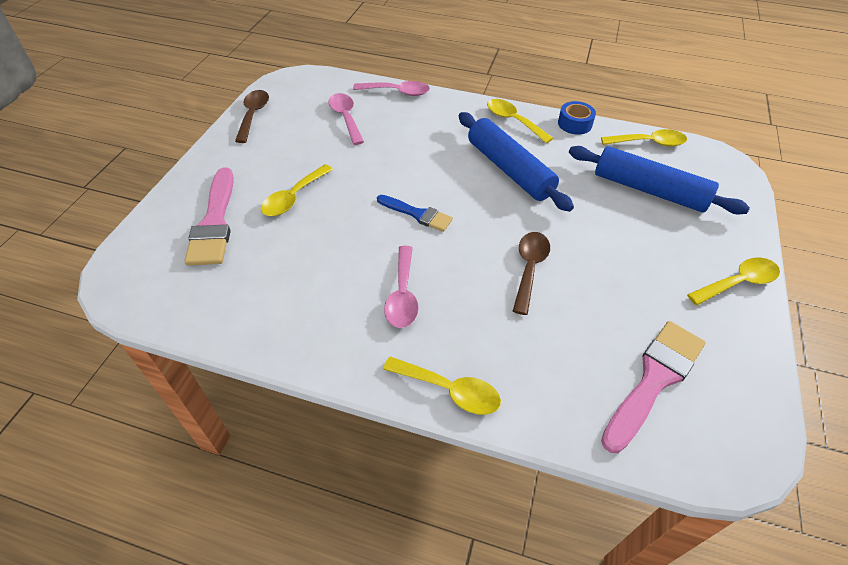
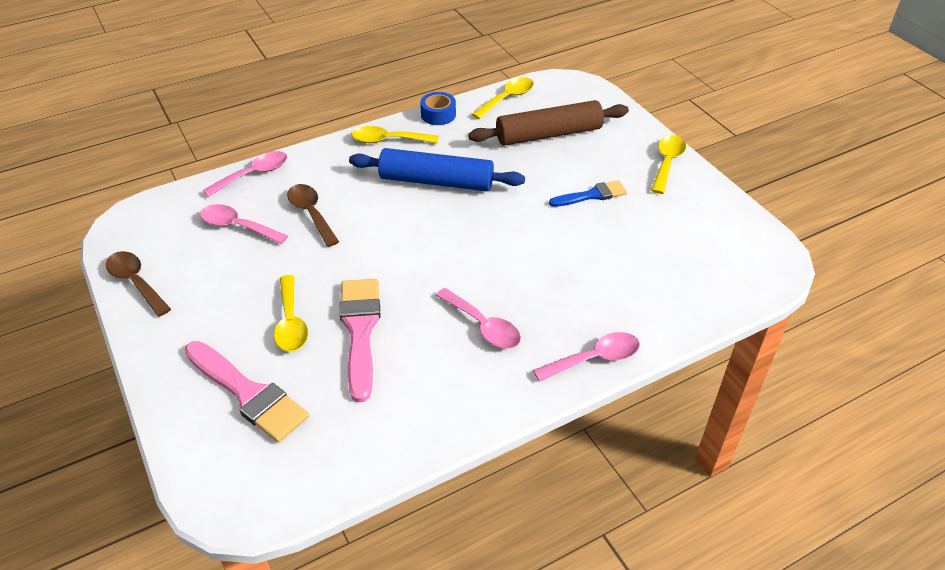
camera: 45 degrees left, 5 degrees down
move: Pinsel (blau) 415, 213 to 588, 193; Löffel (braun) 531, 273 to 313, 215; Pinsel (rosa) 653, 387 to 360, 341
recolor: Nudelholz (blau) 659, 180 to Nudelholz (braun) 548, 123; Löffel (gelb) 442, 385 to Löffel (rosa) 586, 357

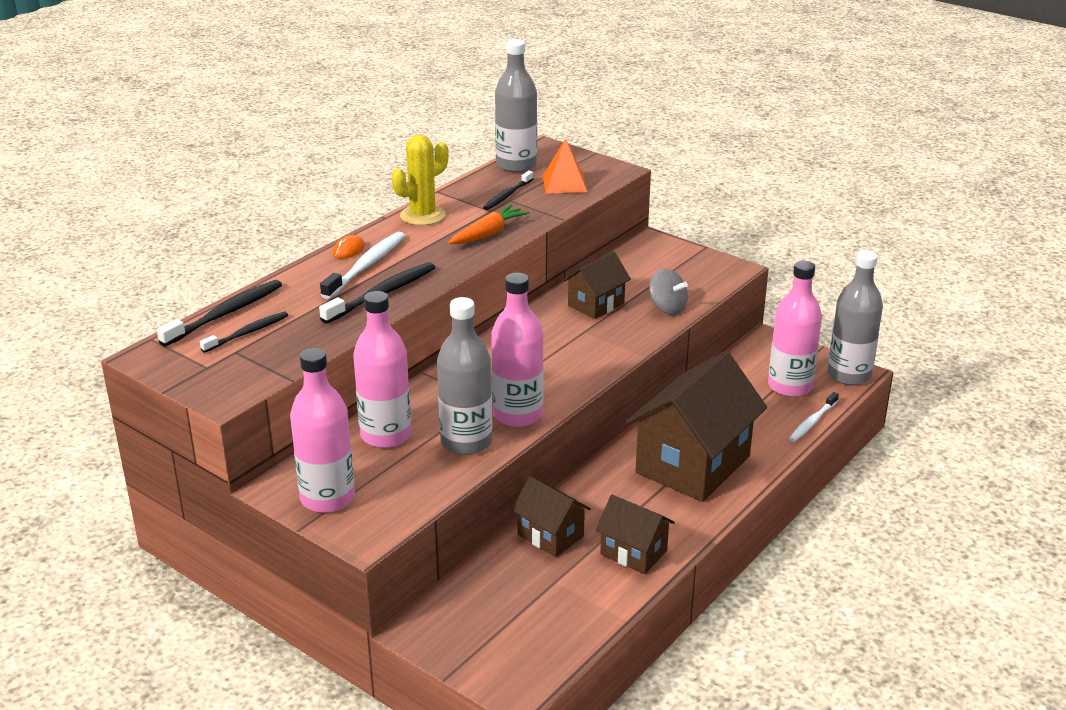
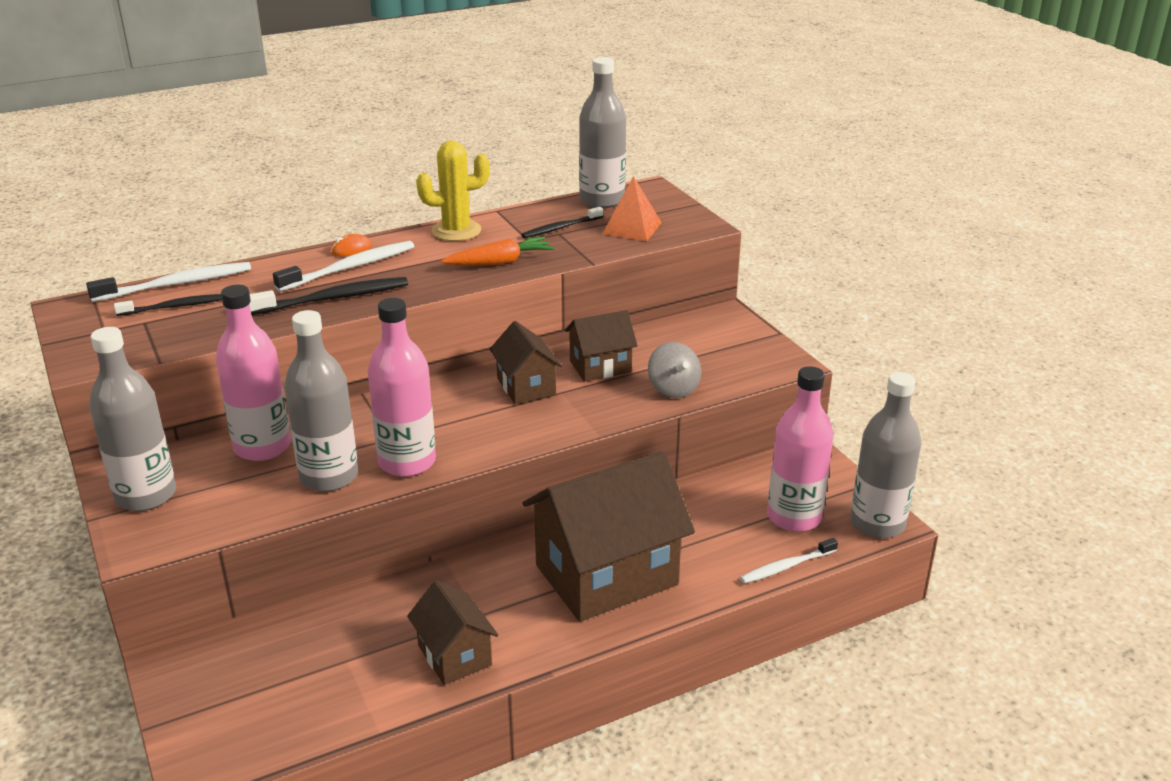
camera: 25 degrees right, 0 degrees up
move: Haus (braun) 551, 516 to 525, 362
recolor: Zahnbürste (schwarz) 219, 313 to Zahnbürste (weiß) 168, 282; Flasche (rosa) 322, 430 to Flasche (grau) 132, 419

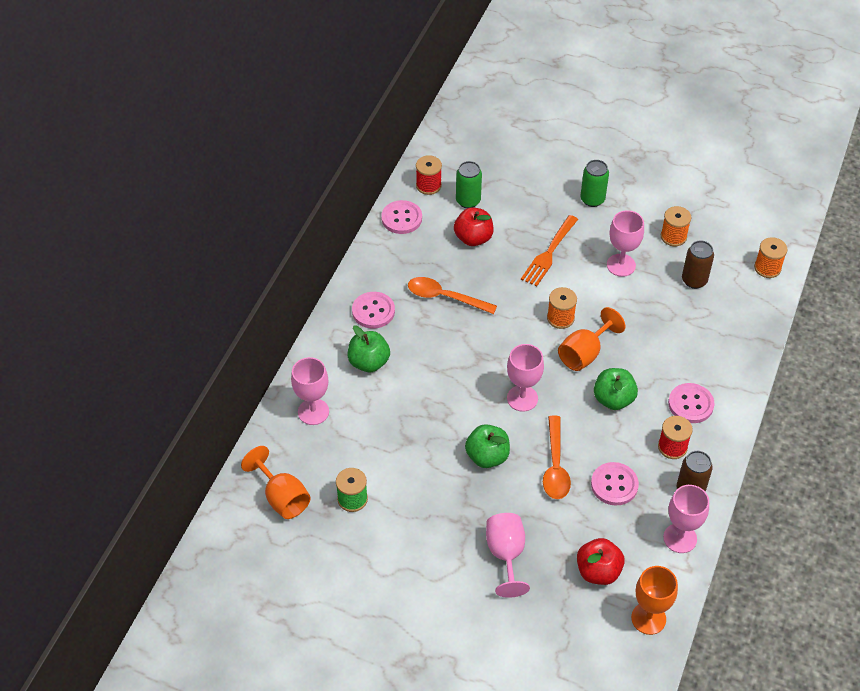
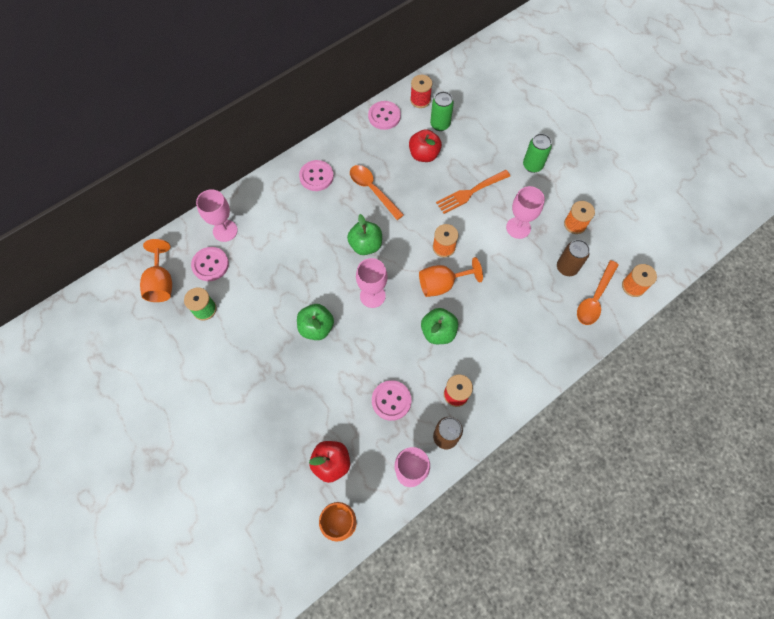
camera: 30 degrees right, 15 degrees up
delete: Kelch (rosa) 508, 555
move: Apfel (grün) 369, 349 to 364, 234; Knopf (rosa) 691, 403 to 210, 264; Löffel (orange) 557, 457 to 597, 292

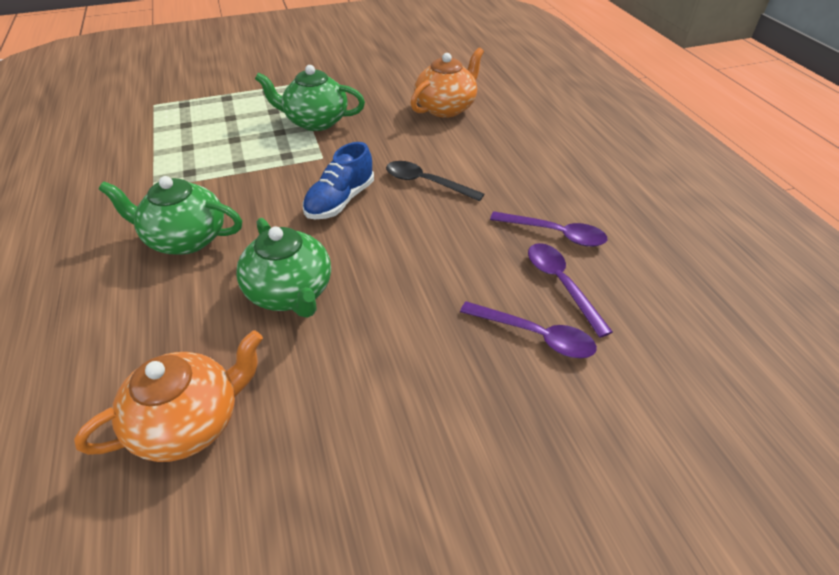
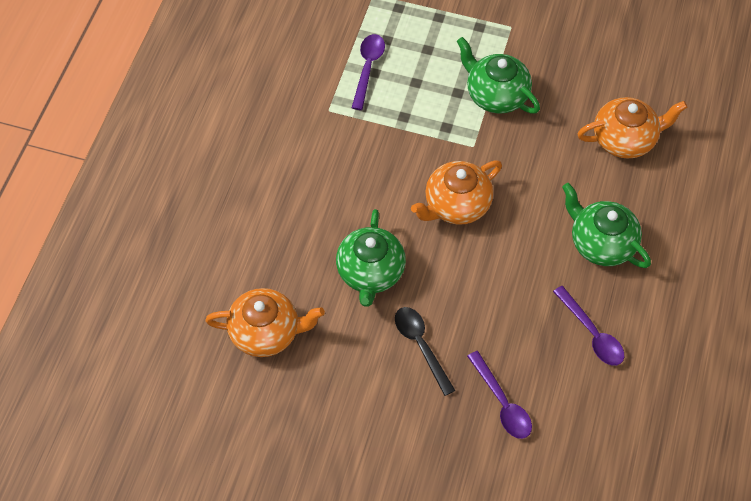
camera: 35 degrees right, 15 degrees up
move: Löffel (schwarz) 435, 181 to 425, 351; Teekanne (grün) 170, 215 to 606, 225; Löffel (lila) 570, 290 to 368, 72
replace: Schuh (blau) 338, 180 to Teekanne (orange) 456, 192

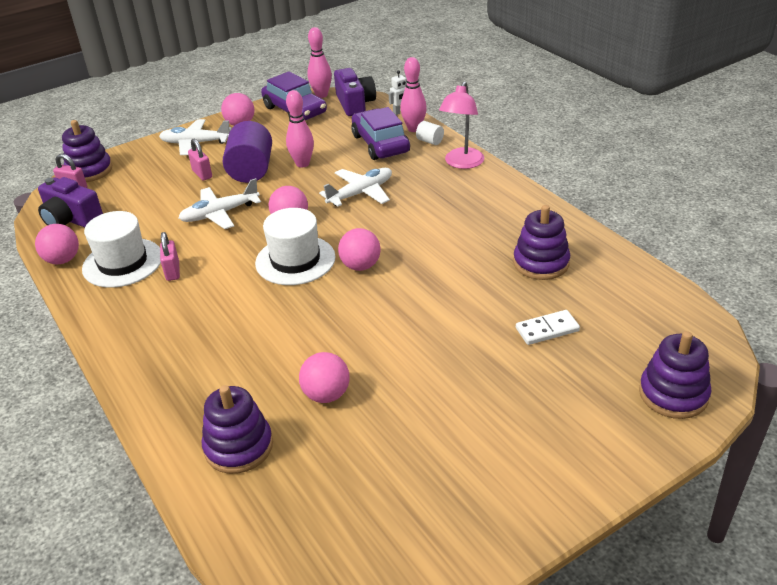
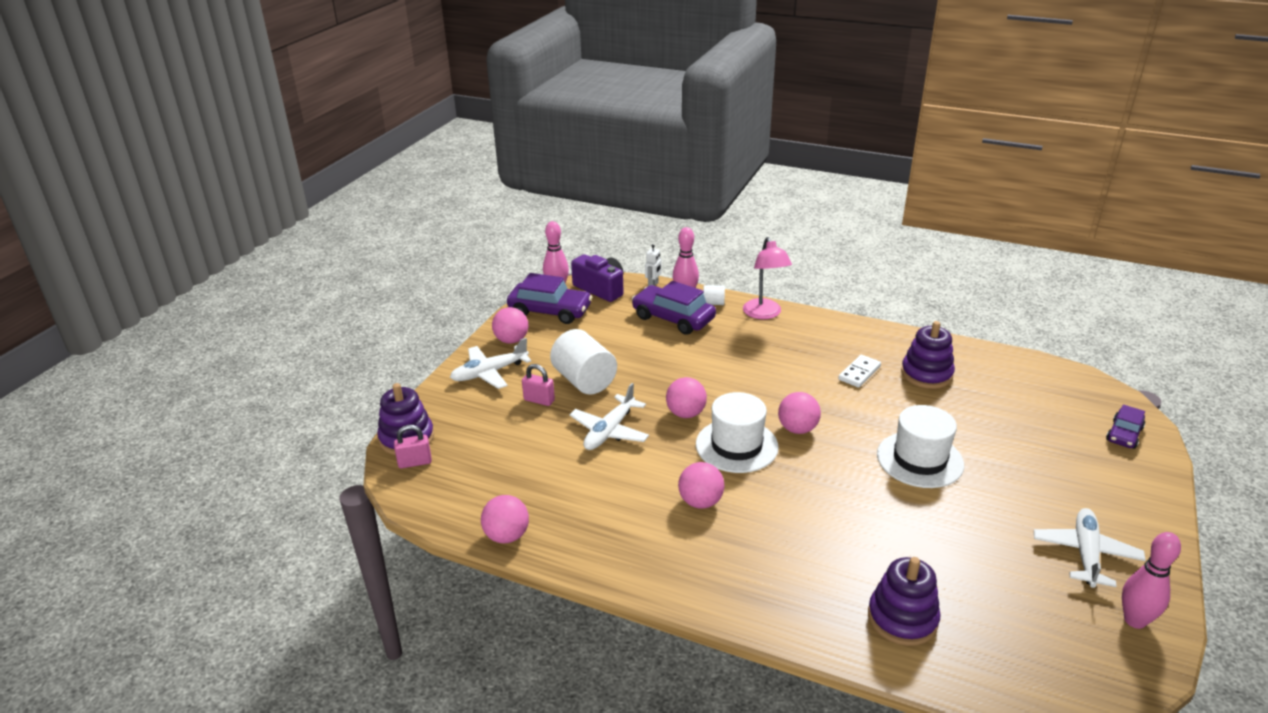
camera: 35 degrees left, 5 degrees down
delete: Kamera (lila) 70, 202; Vorhängeschloss (rosa) 170, 256
move: Bowlingkegel (rosa) 300, 129 to 1151, 580; Flugzeug (weiß) 355, 187 to 1089, 548; Hut (weiß) 121, 249 to 920, 446; Dominostein (weiß) 548, 327 to 859, 371; Ball (rosa) 324, 377 to 701, 485
replace: Stapelspielzeug (lila) 675, 375 to Auto (lila) 1126, 426
recolor: Vollzylinder (lila) 247, 152 to Vollzylinder (weiß) 583, 361

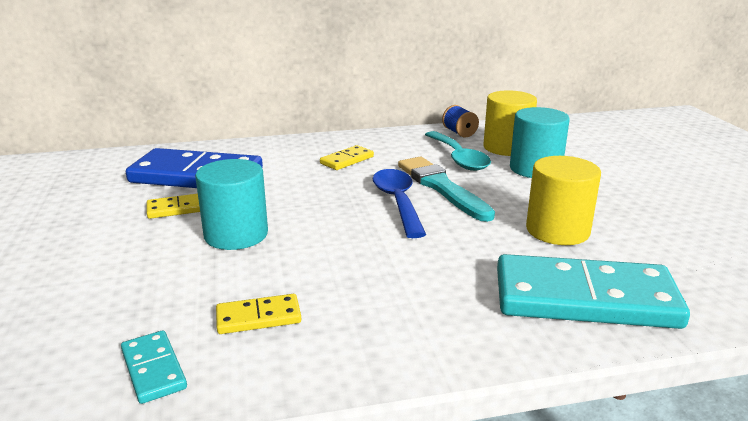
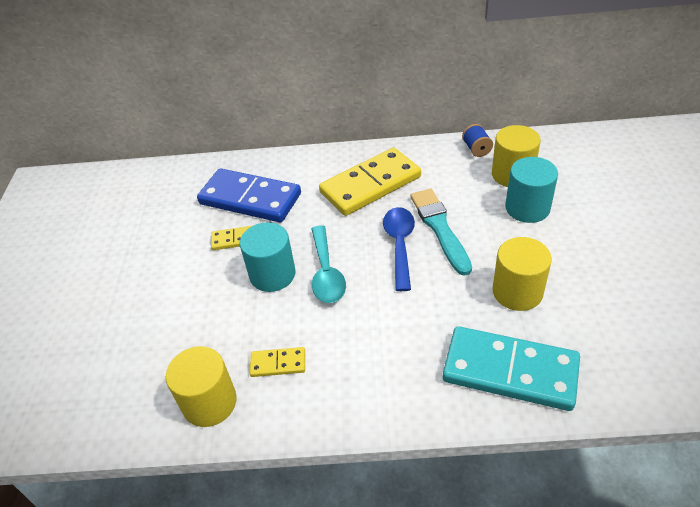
camera: 15 degrees right, 20 degrees up
move: Löffel (türkis) 458, 151 to 328, 264
replace: Dominostein (türkis) 154, 367 to Vollzylinder (gelb) 201, 386
resize: Dominostein (gelb) 347, 157 = 370, 182 x2.21

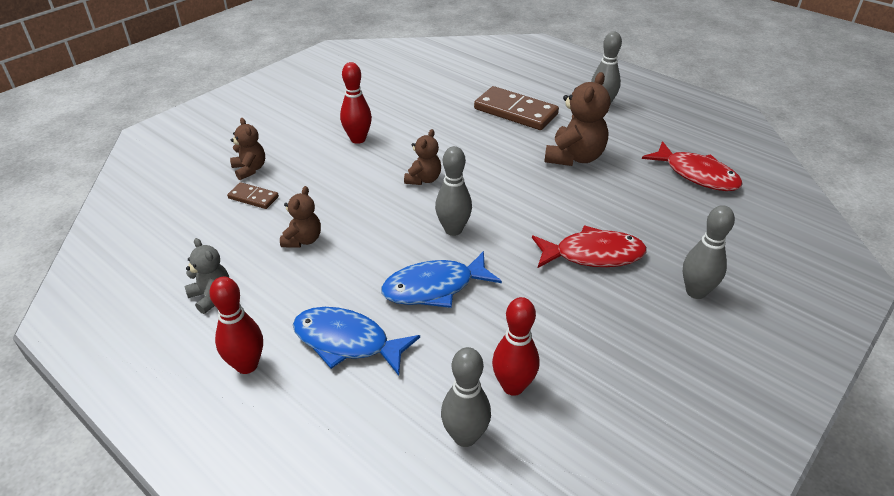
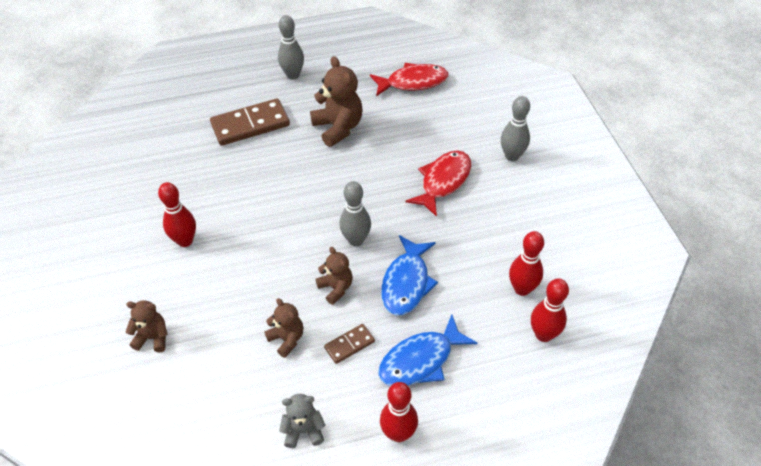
camera: 55 degrees left, 10 degrees up
move: Teddybär (braun) 422, 157 to 334, 276; Dominostein (braun) 253, 195 to 349, 344
recolor: Bowlingkegel (grau) 466, 397 to Bowlingkegel (rot) 550, 310

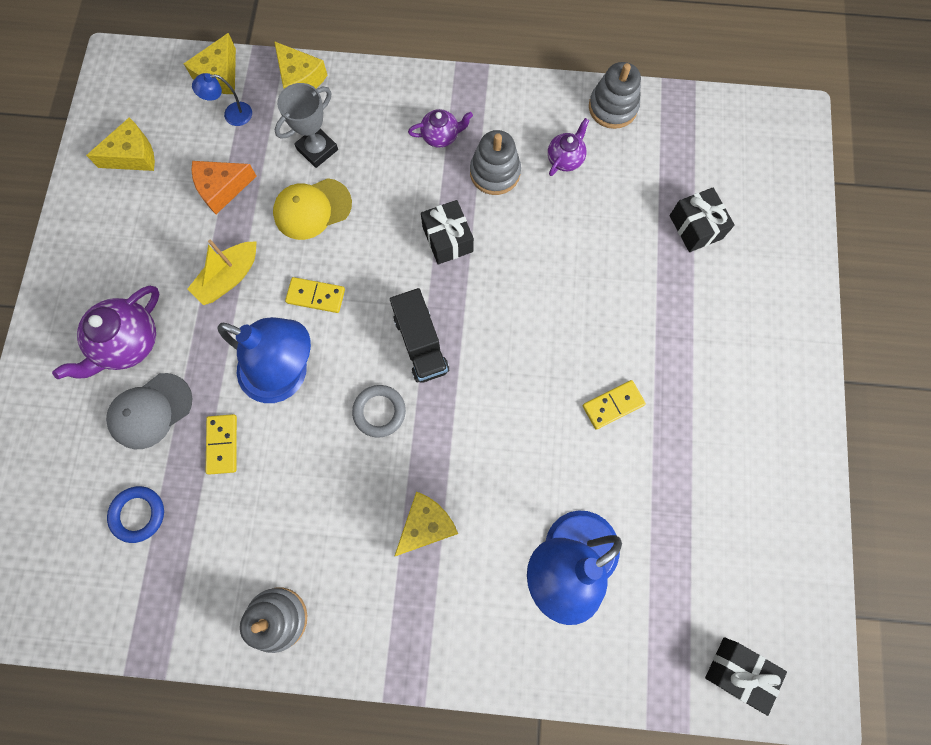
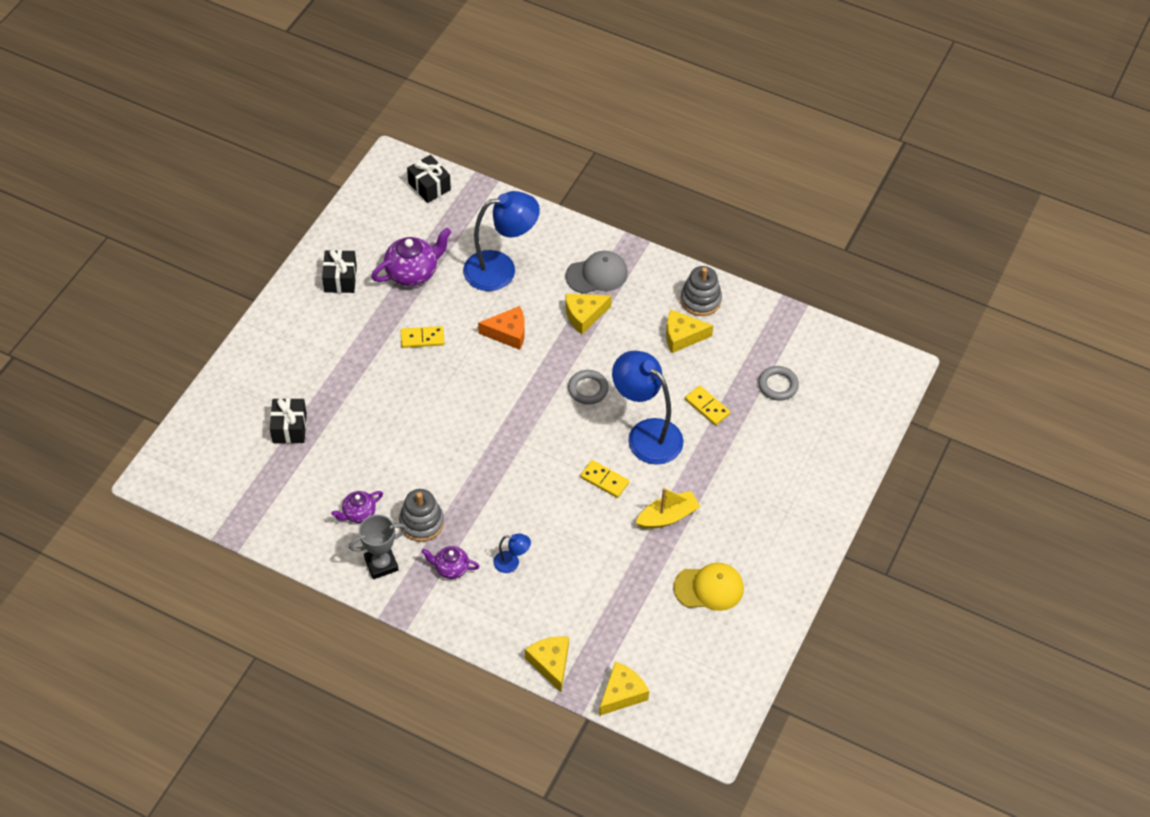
camera: 160 degrees left, 20 degrees down
delete: Stapelspielzeug (grau) 615, 95; Lastwagen (schwarz) 419, 335
move: Lampe (blau) 222, 99 to 512, 553; Pokal (grau) 306, 125 to 378, 547; Käse (gelb) 120, 144 to 689, 331; Käse (orange) 224, 187 to 501, 328; Kappe (gelb) 312, 209 to 708, 587; Geschenk (schwarz) 447, 232 to 339, 271; Teekanne (lila) 105, 332 to 411, 257; Kappe (grau) 149, 411 to 596, 272
recolor: Ring (blau) 135, 514 to Ring (grau) 778, 383
rotate: Dominostein (gelb) 221, 444 = 707, 405 60 degrees counterclockwise

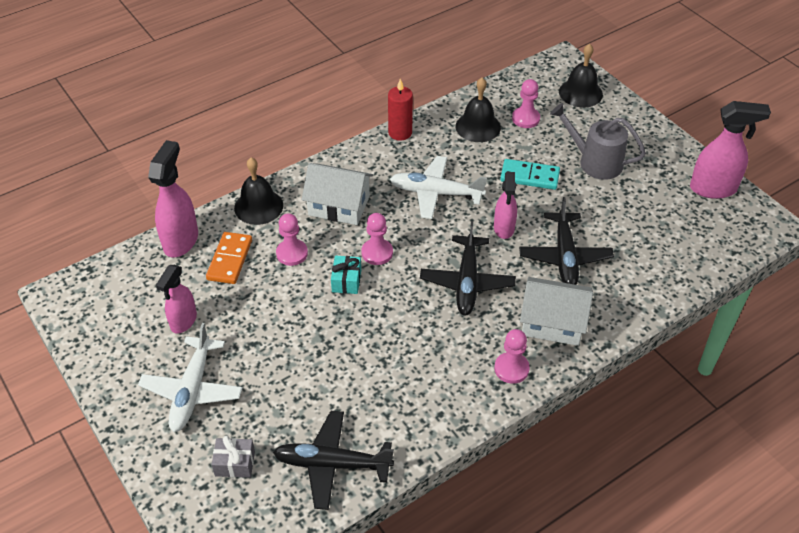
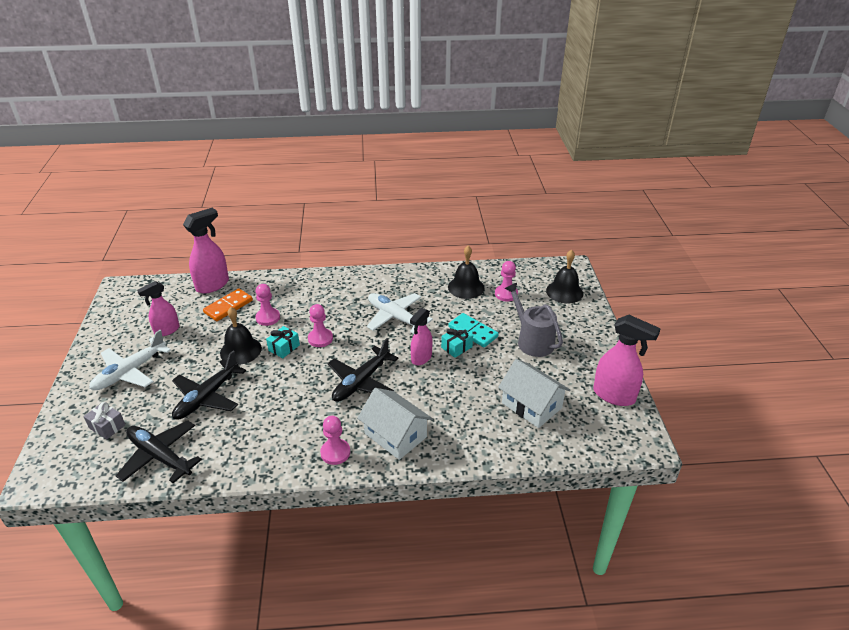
camera: 30 degrees right, 10 degrees down
delete: Kerze (rot) 400, 110
insert: Geschenk (türkis) 457, 342
move: Glocke (schwarz) 258, 191 to 241, 336; Haus (weiß) 337, 194 to 534, 393; Flugzeug (schwarz) 566, 241 to 209, 385

